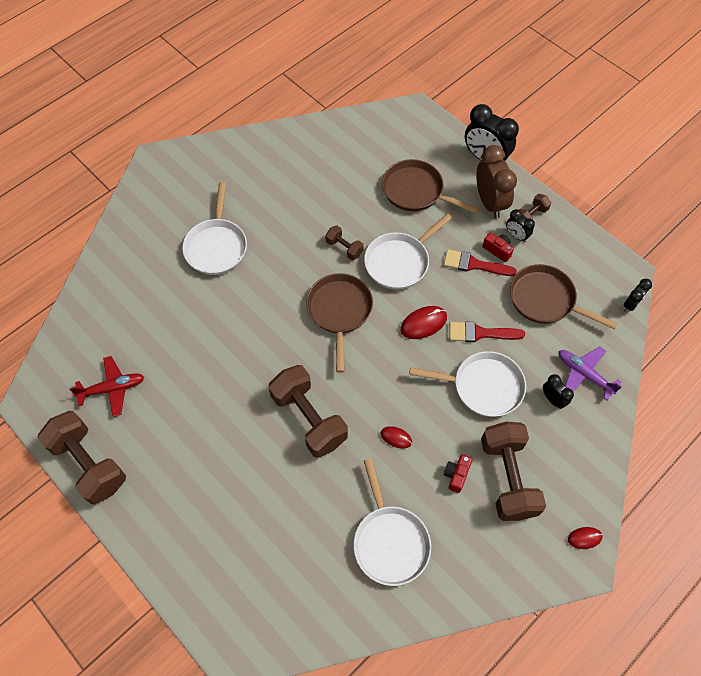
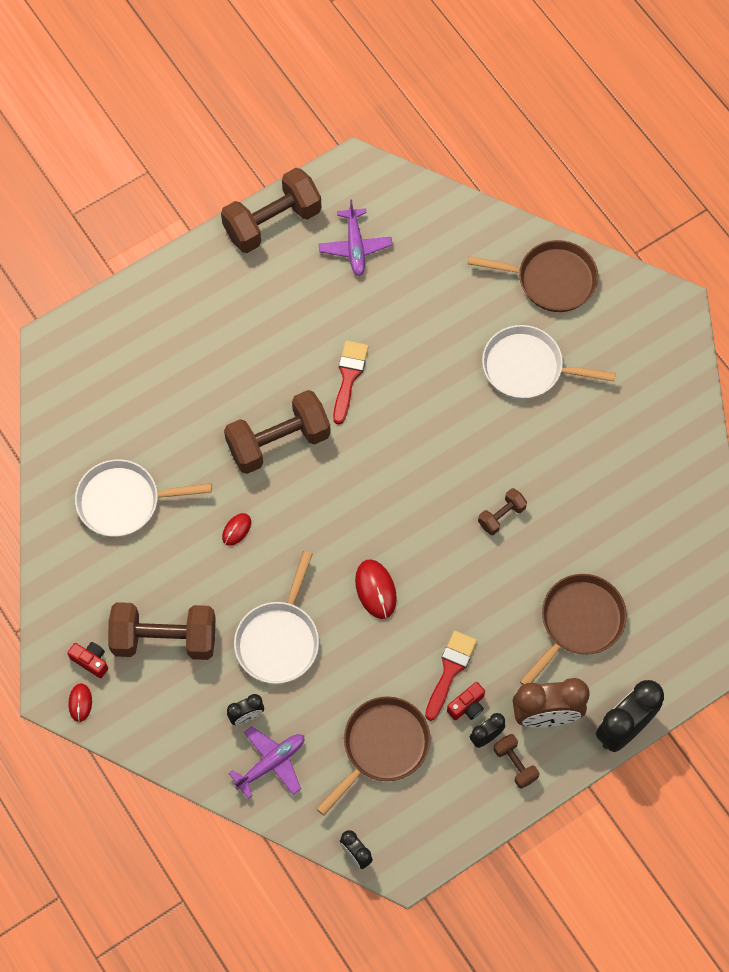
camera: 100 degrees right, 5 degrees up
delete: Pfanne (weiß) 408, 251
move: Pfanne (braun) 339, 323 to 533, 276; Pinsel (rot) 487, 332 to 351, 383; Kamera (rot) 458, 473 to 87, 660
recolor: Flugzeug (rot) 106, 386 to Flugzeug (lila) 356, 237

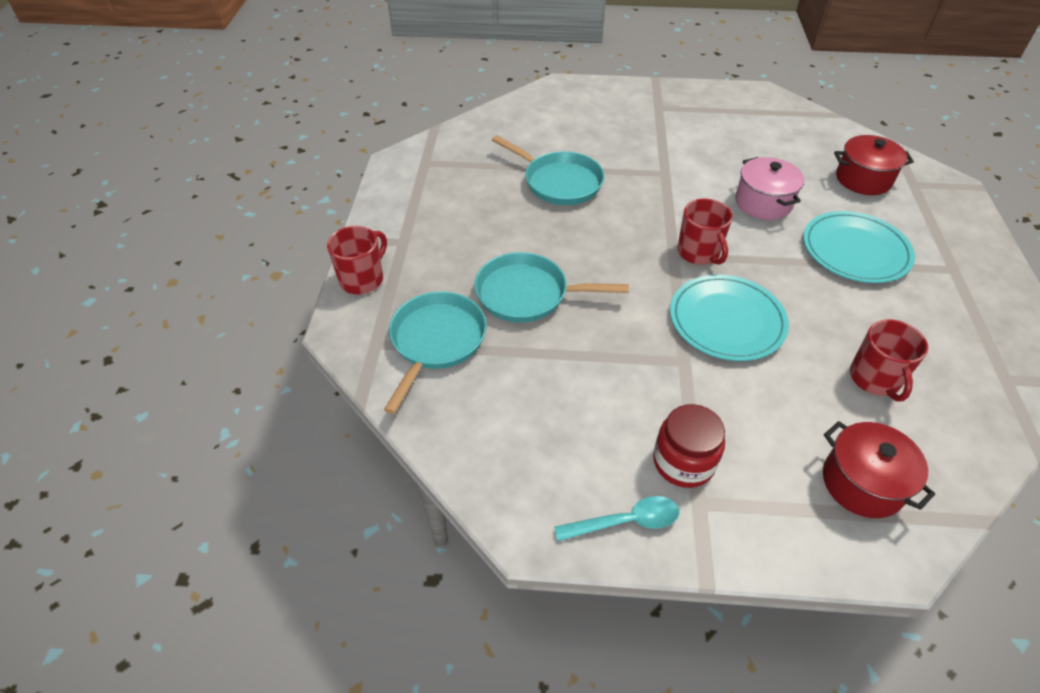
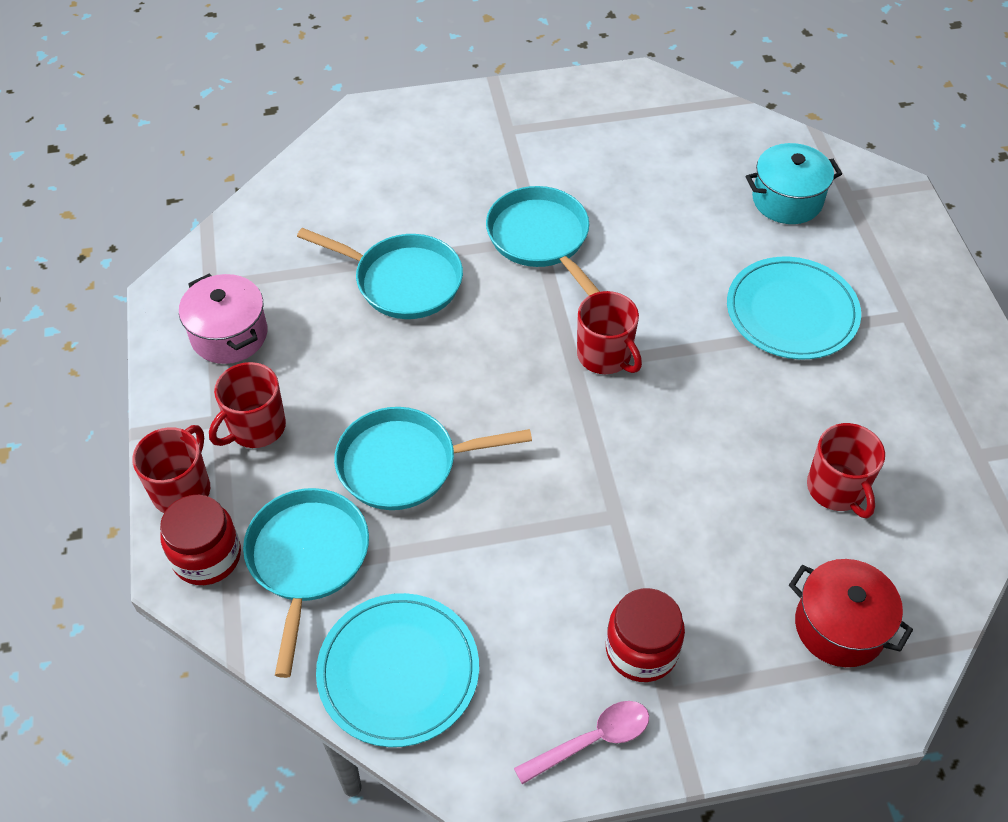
camera: 15 degrees left, 5 degrees up
insert: Pfanne (türkis) 543, 241; Tasse (rot) 247, 405; Einmachglas (rot) 200, 540
move: Kochtopf (rosa) 769, 188 to 223, 319; Teller (türkis) 729, 317 to 397, 670
recolor: Kochtopf (rot) 874, 165 to Kochtopf (türkis) 793, 183; Löffel (türkis) 616, 518 to Löffel (rosa) 581, 742

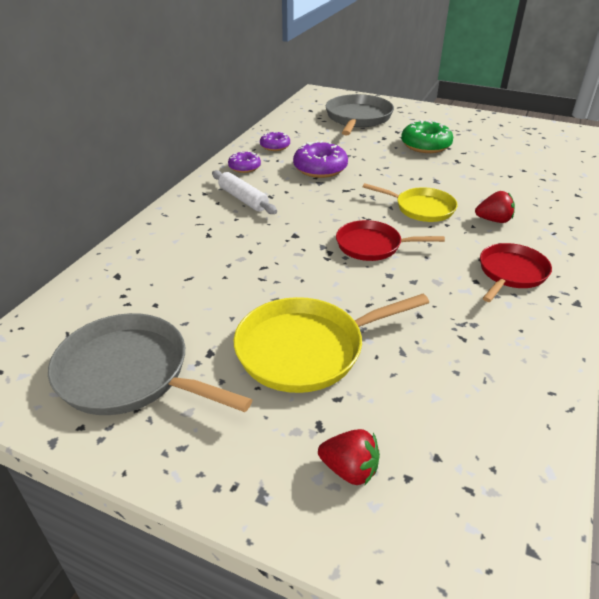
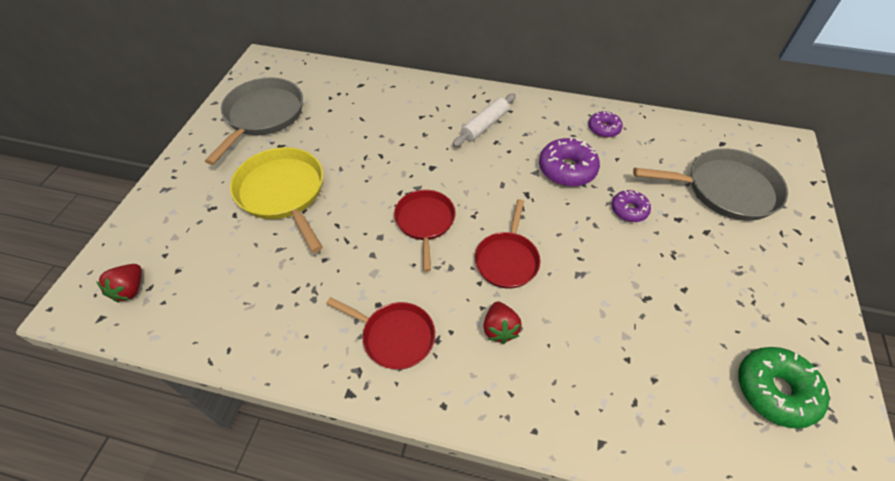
camera: 80 degrees right, 15 degrees up
move: Donut (grün) 427, 136 to 784, 388; Donut (lila) 244, 162 to 631, 206; Erdbeere (rot) 349, 457 to 119, 283
recolor: Pfanne (gelb) 410, 202 to Pfanne (rot) 508, 243

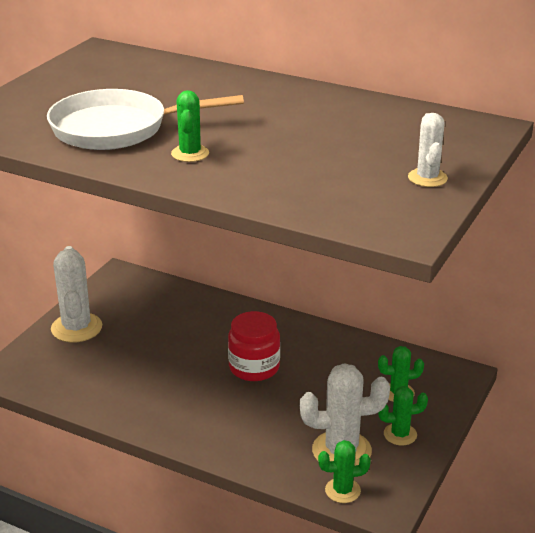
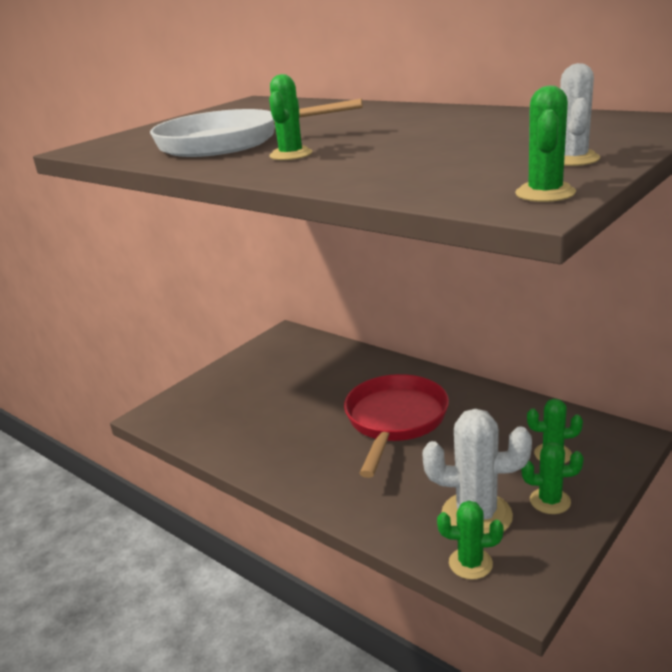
camera: 15 degrees right, 5 degrees down
delete: Kaktus (weiß) 76, 294
insert: Kaktus (grün) 545, 144
replace: Einmachglas (rot) 254, 346 to Pfanne (rot) 396, 426

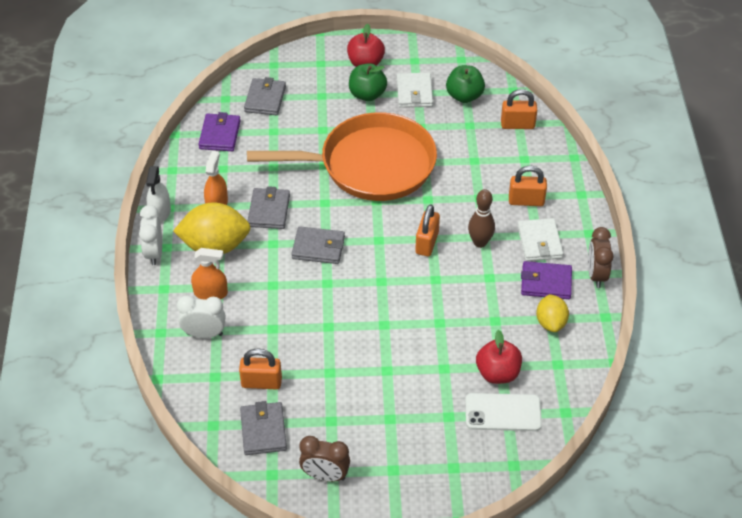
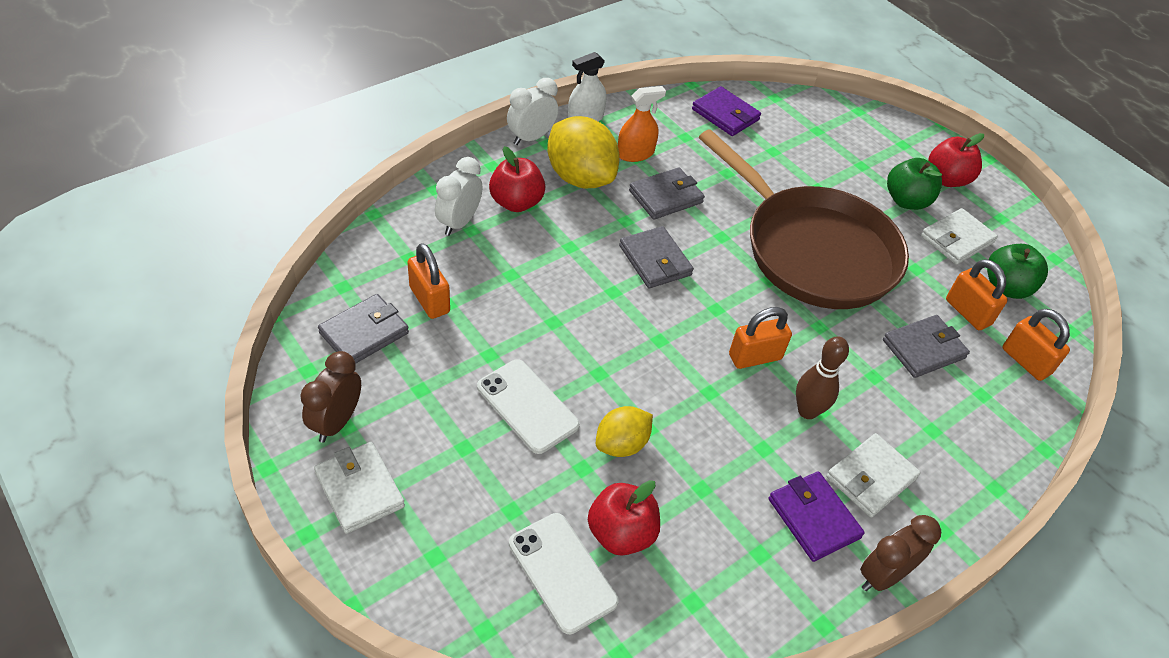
camera: 50 degrees right, 0 degrees up
insert: Handy (weiß) 528, 406; Geldbörse (weiß) 359, 488
move: Geldbörse (grau) 265, 96 to 926, 346; Vorhängeschloss (orange) 528, 186 to 977, 294; Zitrone (gelb) 552, 313 to 624, 431
replace: Sprühflasche (orange) 209, 274 to Apfel (rot) 517, 179
recolor: Pfanne (orange) 342, 156 to Pfanne (braun) 804, 219
rotate: Geldbörse (lila) 220, 131 = 726, 111 75 degrees clockwise; Wecker (weiß) 201, 317 = 459, 196 120 degrees counterclockwise; Wecker (braun) 324, 459 = 330, 396 45 degrees clockwise

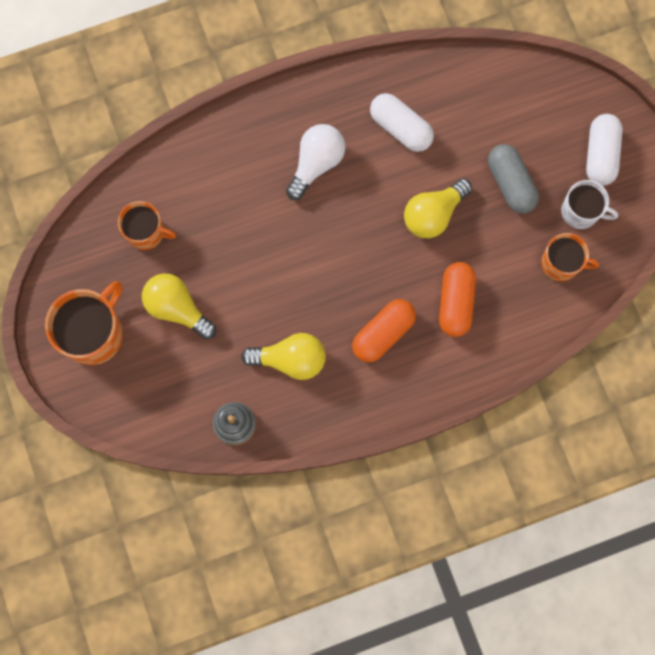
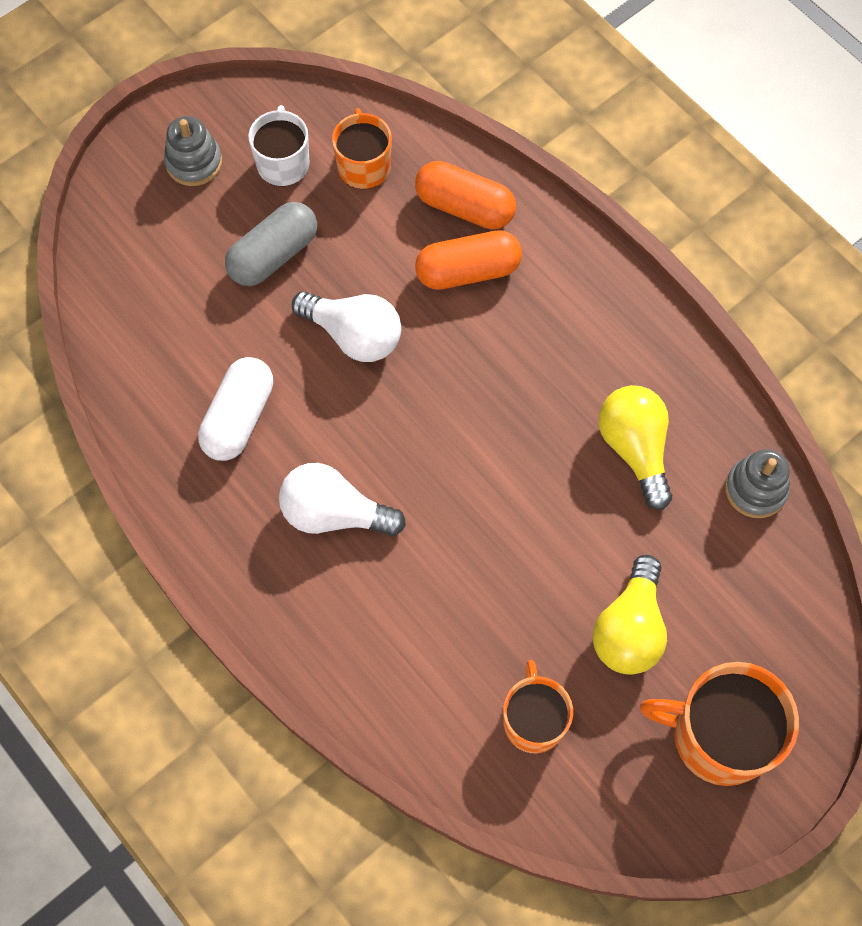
camera: 110 degrees left, 10 degrees down
move: Kapsel (orange) 384, 330 to 465, 195
replace: Kapsel (weiß) 604, 150 to Stapelspielzeug (grau) 193, 151
recolor: Glühbirne (gelb) 438, 208 to Glühbirne (weiß) 346, 326

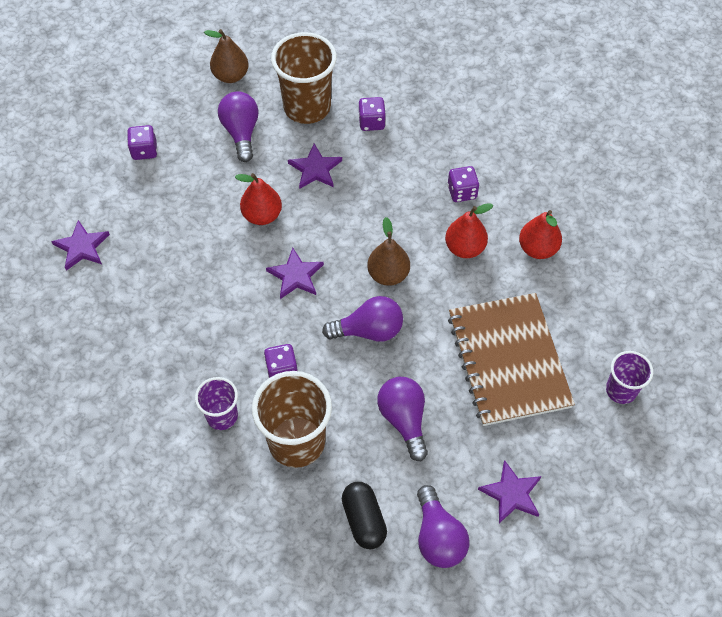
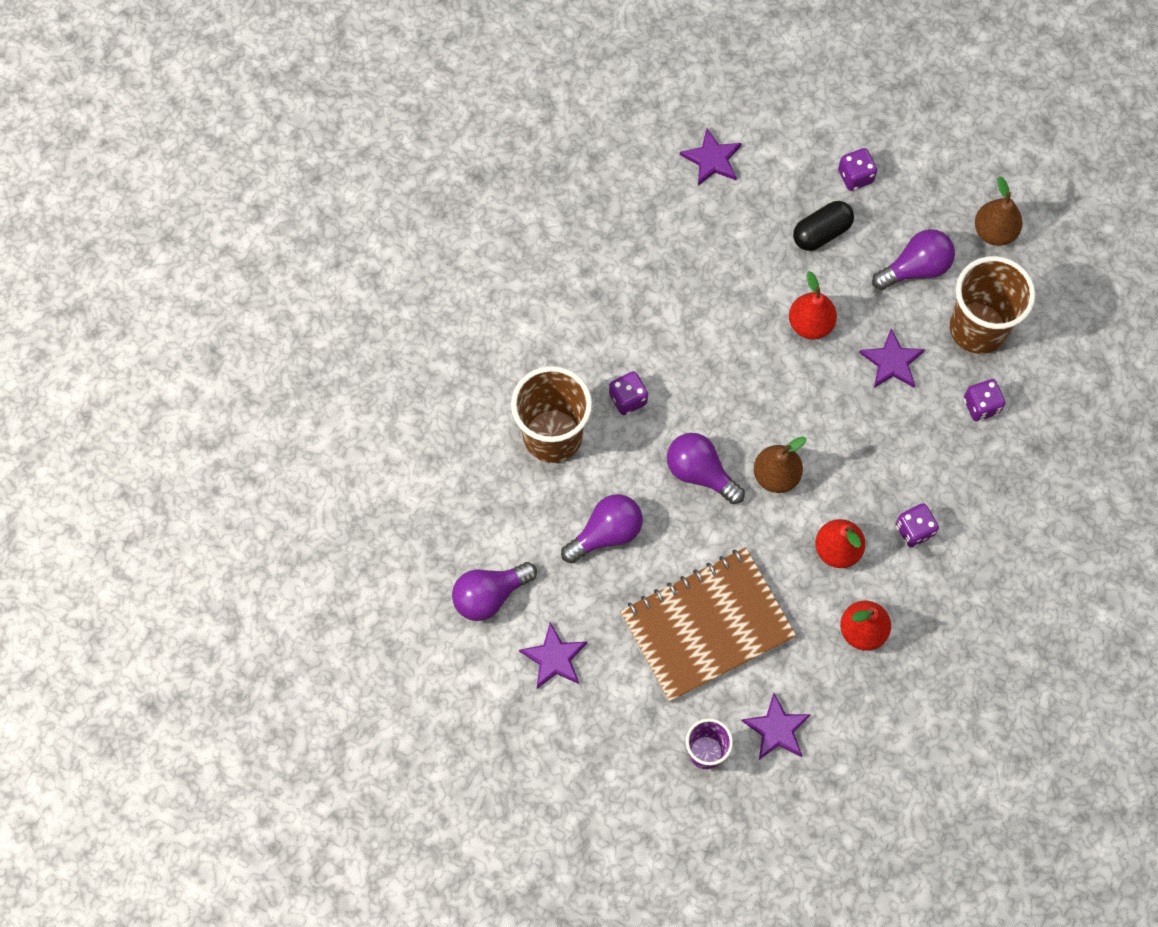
camera: 75 degrees right, 10 degrees up
delete: Becher (lila) 216, 403
move: Stern (lila) 295, 273 to 776, 726; Kapsel (schwarz) 364, 515 to 823, 226
rotate: Glühbirne (lila) 362, 319 = 706, 468 150 degrees clockwise

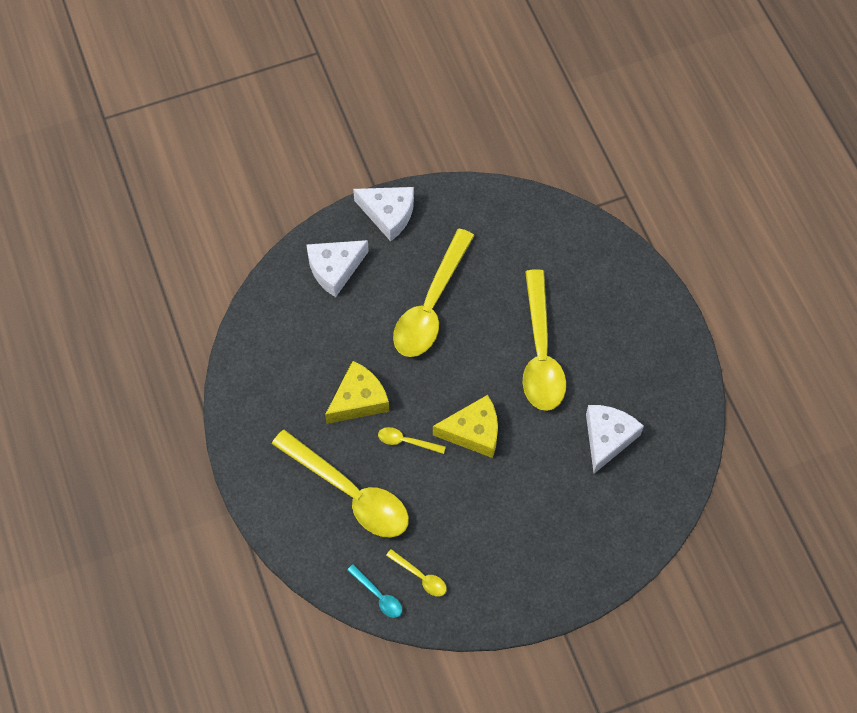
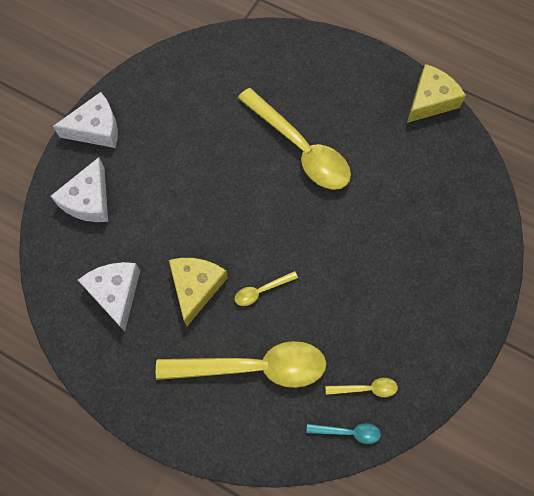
camera: 40 degrees left, 5 degrees up
delete: Löffel (gelb) 434, 293
move: Käse (gelb) 465, 426 to 436, 93; Käse (weiß) 615, 439 to 109, 296

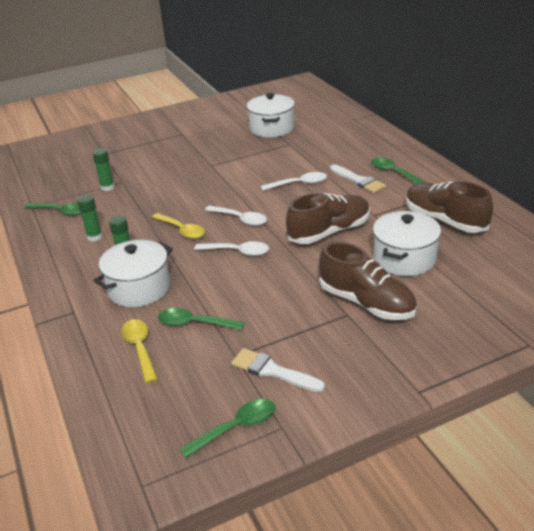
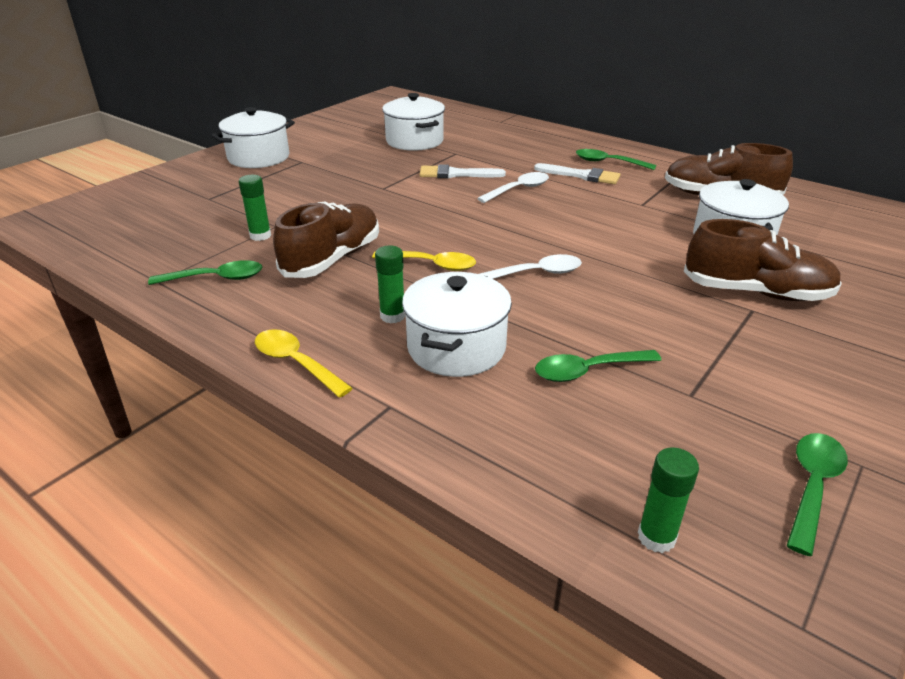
camera: 30 degrees left, 0 degrees up
delete: Löffel (weiß) 236, 215
insert: Kochtopf (weiß) 253, 137
move: Schuh (braun) 328, 218 to 326, 239; Klebestift (grün) 90, 218 to 668, 500; Löffel (gelb) 139, 351 to 304, 363; Pinsel (weiß) 278, 370 to 463, 171

